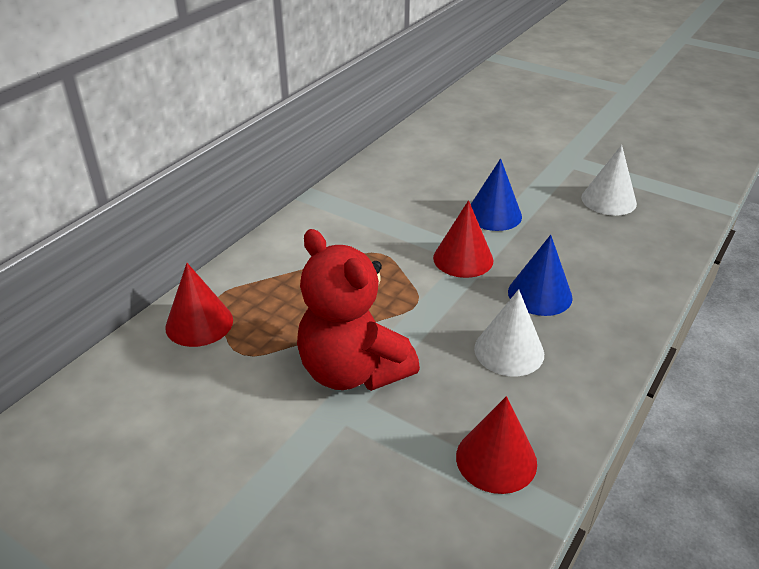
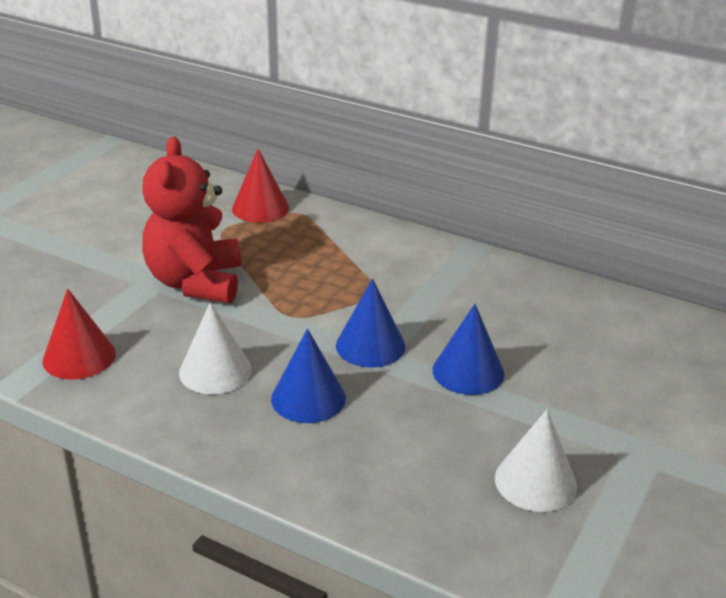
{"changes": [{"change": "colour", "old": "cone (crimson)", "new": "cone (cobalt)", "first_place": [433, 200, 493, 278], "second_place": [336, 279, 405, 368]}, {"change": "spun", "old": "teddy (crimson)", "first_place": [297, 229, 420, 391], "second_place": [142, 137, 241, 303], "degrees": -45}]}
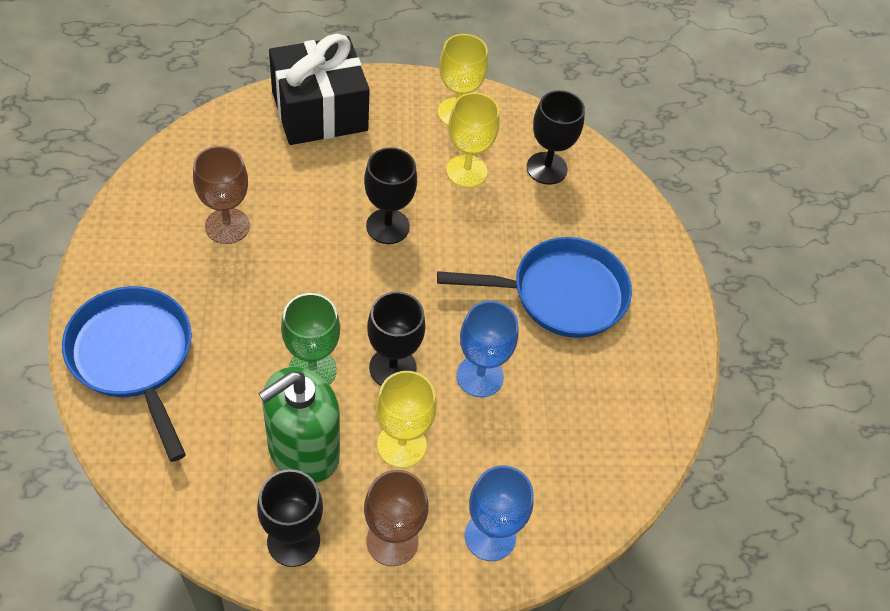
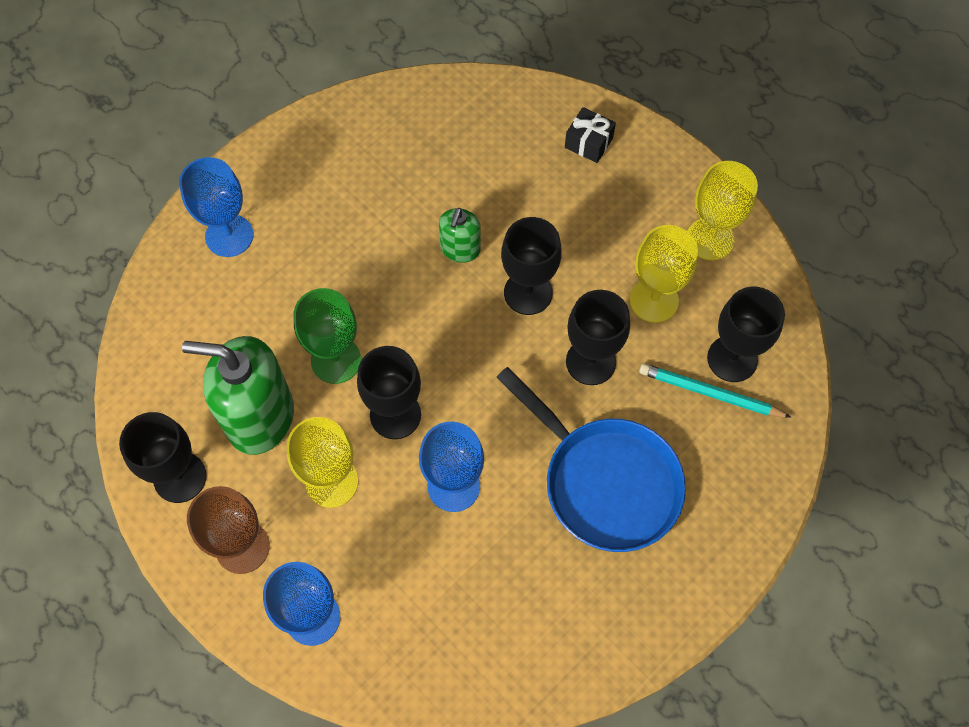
{"changes": [{"change": "size", "old": "wrapped gift (black)", "first_place": [269, 34, 370, 145], "second_place": [565, 107, 616, 163], "factor": 0.41}, {"change": "missing", "old": "chalice (brown)", "first_place": [193, 146, 250, 244]}, {"change": "exchanged", "old": "pan (cobalt)", "new": "chalice (cobalt)", "first_place": [62, 286, 192, 462], "second_place": [179, 157, 253, 257]}, {"change": "appeared", "new": "pump bottle (leaf-green)", "second_place": [439, 208, 481, 263]}, {"change": "appeared", "new": "chalice (black)", "second_place": [566, 290, 630, 385]}, {"change": "appeared", "new": "wooden pencil (teal)", "second_place": [639, 363, 792, 418]}]}
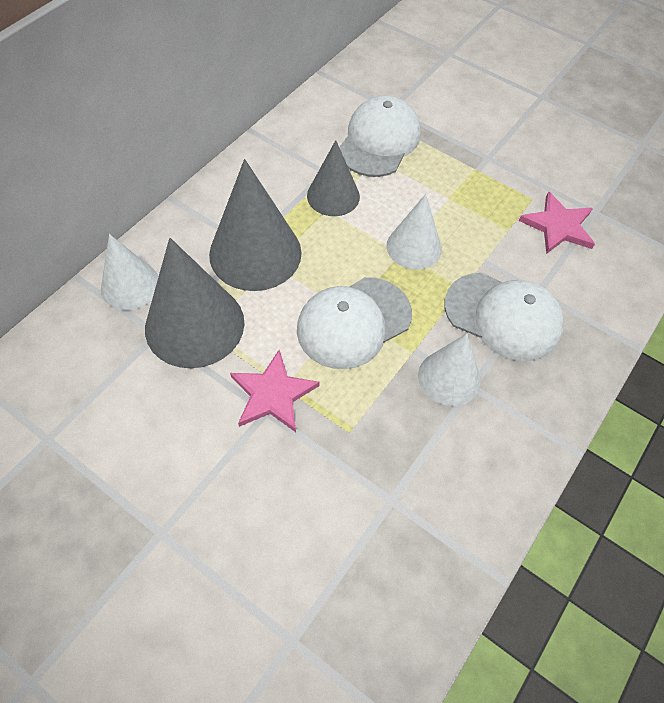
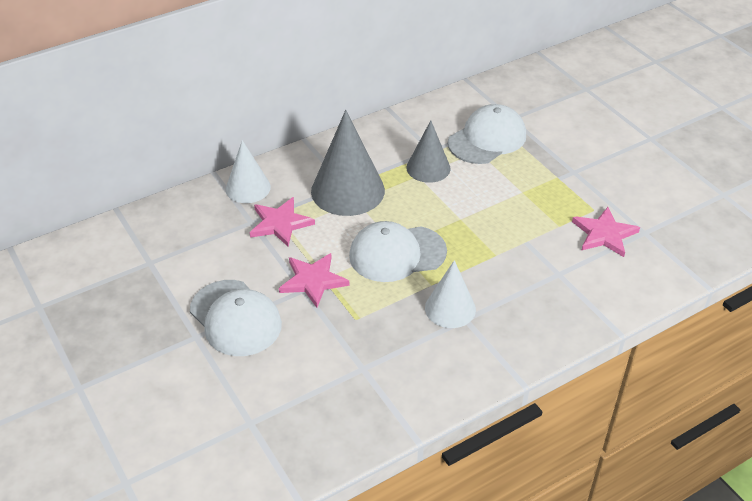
{"changes": [{"change": "missing", "old": "cone (pure white)", "first_place": [387, 194, 442, 270]}, {"change": "exchanged", "old": "cone (gray)", "new": "five-pointed star (rosy)", "first_place": [145, 238, 245, 368], "second_place": [250, 197, 315, 247]}, {"change": "relocated", "old": "peaked cap (pure white)", "first_place": [444, 273, 564, 362], "second_place": [190, 280, 282, 356]}]}
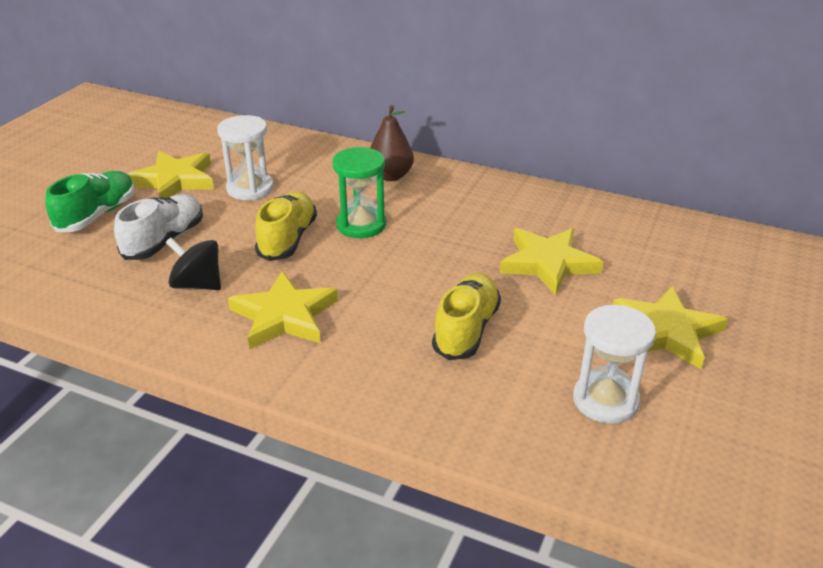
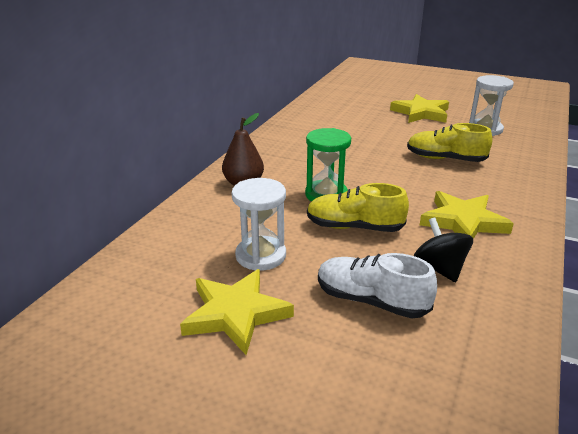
{"changes": [{"change": "missing", "old": "lace-up shoe (leaf-green)", "first_place": [45, 171, 135, 232]}, {"change": "missing", "old": "five-pointed star (bright yellow)", "first_place": [500, 228, 603, 296]}, {"change": "spun", "old": "spinning top (black)", "first_place": [166, 237, 221, 290], "second_place": [414, 218, 473, 282], "degrees": 135}]}
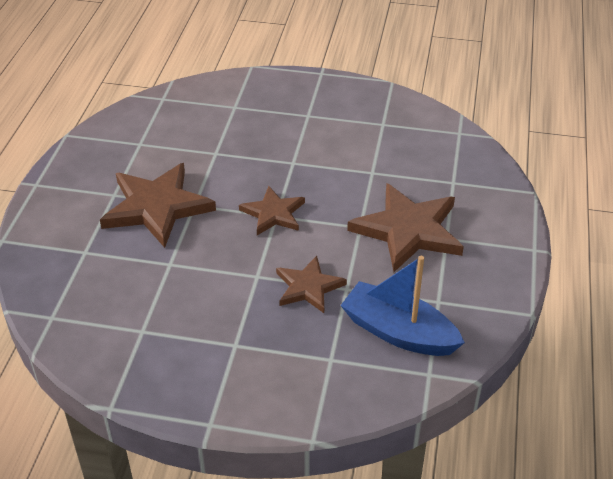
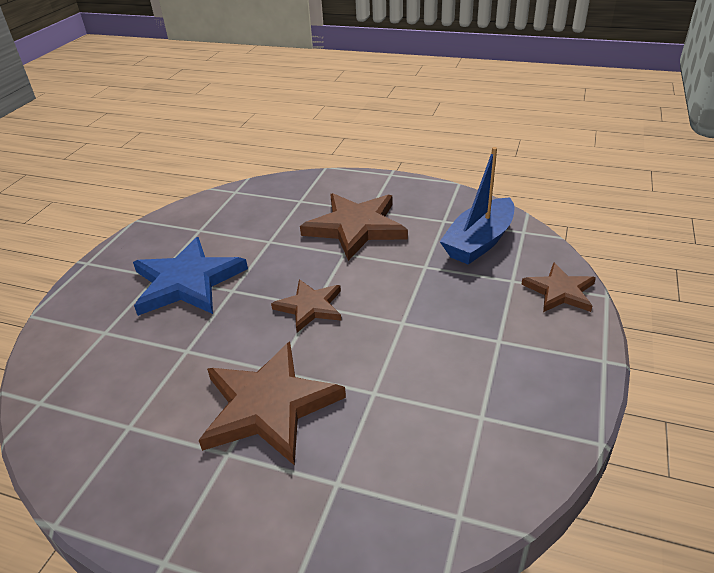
{"changes": [{"change": "relocated", "old": "five-pointed star (brown)", "first_place": [276, 256, 347, 313], "second_place": [521, 263, 596, 312]}, {"change": "appeared", "new": "five-pointed star (cobalt)", "second_place": [133, 237, 248, 316]}]}
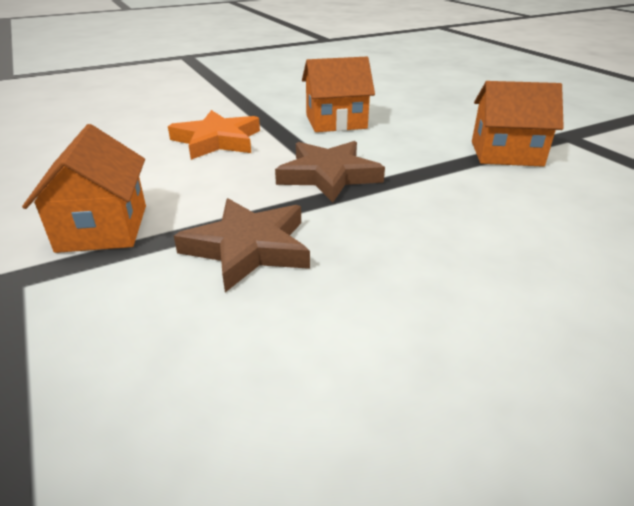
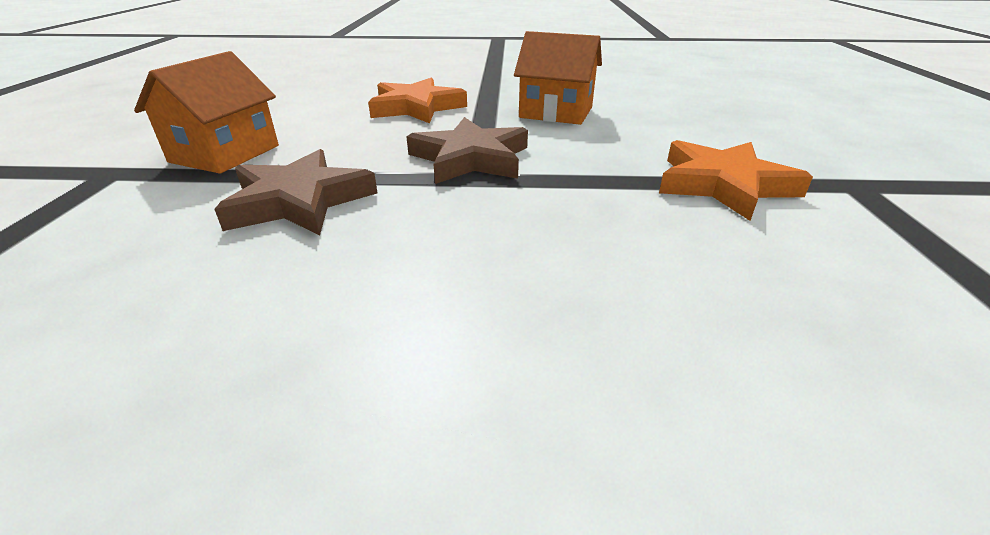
{"changes": [{"change": "exchanged", "old": "cottage (orange-coloured)", "new": "five-pointed star (orange-coloured)", "first_place": [472, 81, 564, 167], "second_place": [659, 140, 813, 221]}]}
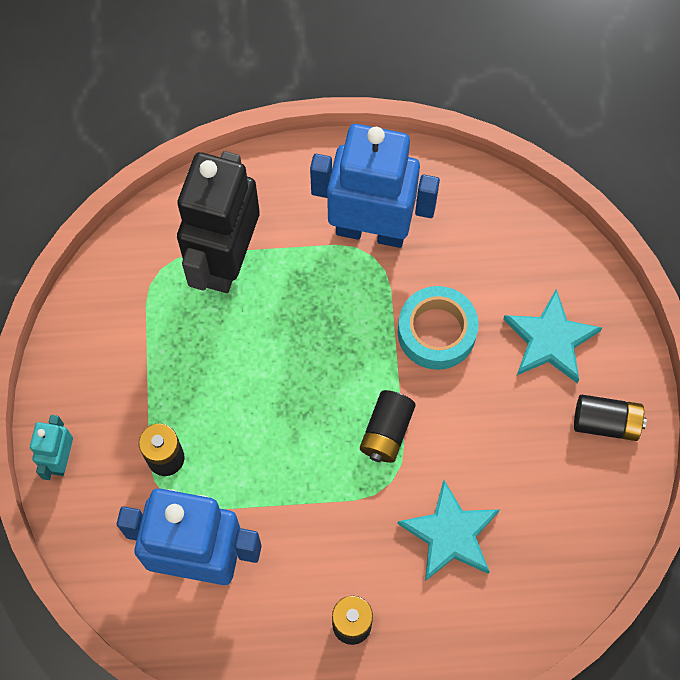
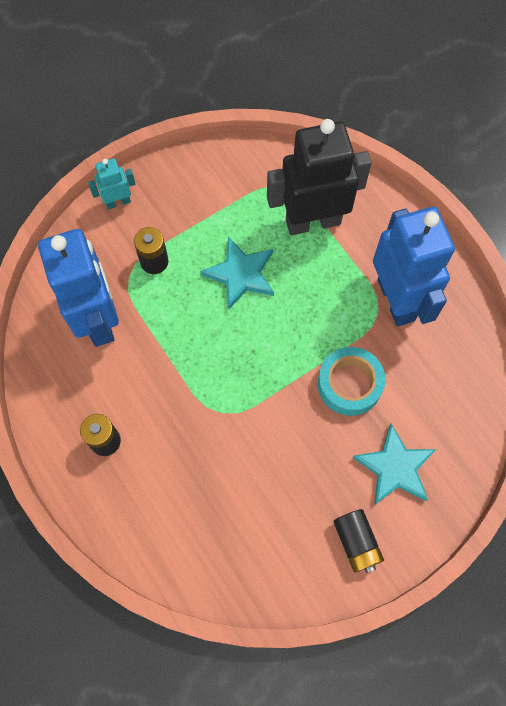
{"changes": [{"change": "missing", "old": "power cell (black)", "first_place": [360, 390, 416, 463]}, {"change": "relocated", "old": "five-pointed star (teal)", "first_place": [398, 480, 500, 581], "second_place": [200, 237, 274, 309]}]}
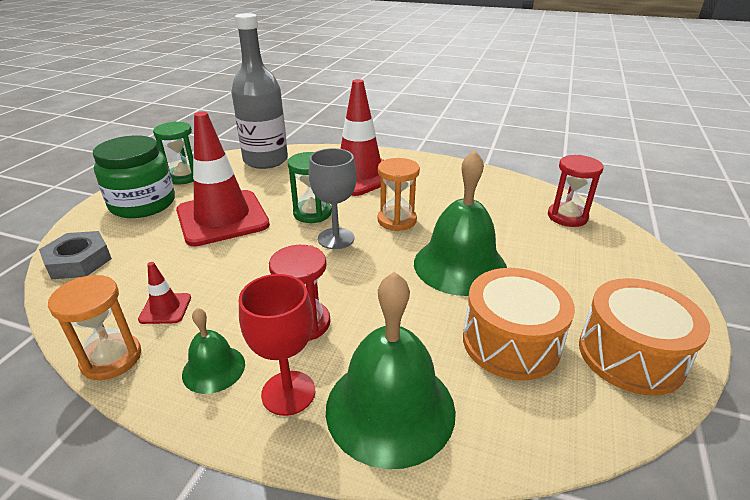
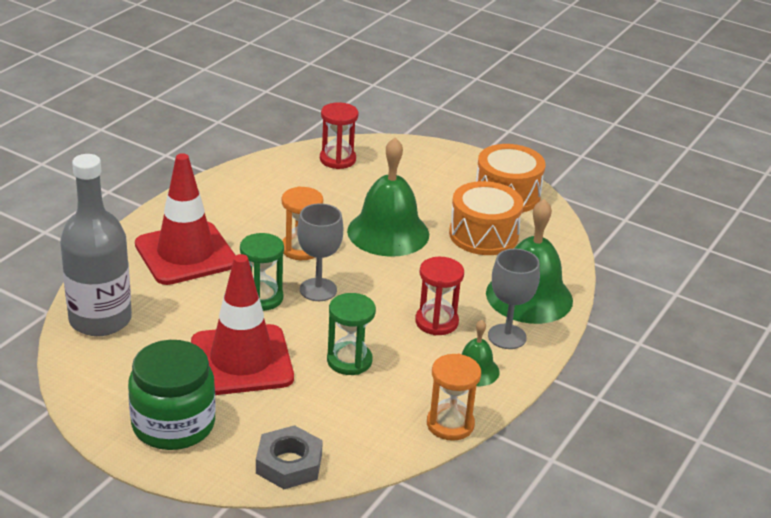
{"changes": [{"change": "relocated", "old": "sandglass (leaf-green)", "first_place": [153, 121, 194, 184], "second_place": [327, 293, 376, 375]}, {"change": "missing", "old": "road cone (crimson)", "first_place": [138, 262, 191, 324]}, {"change": "colour", "old": "chalice (crimson)", "new": "chalice (gray)", "first_place": [239, 274, 315, 416], "second_place": [488, 249, 540, 349]}]}
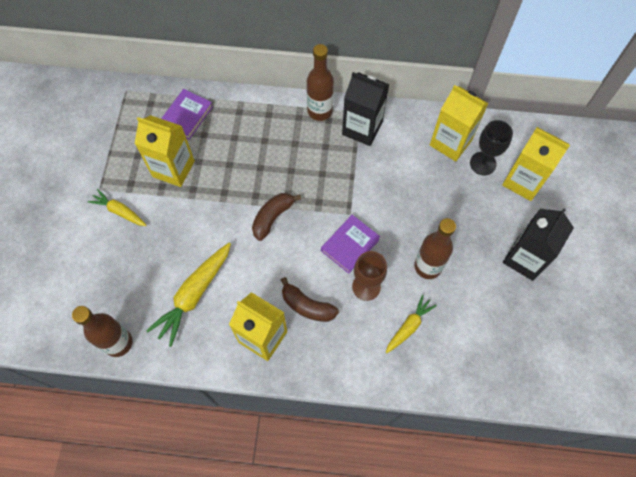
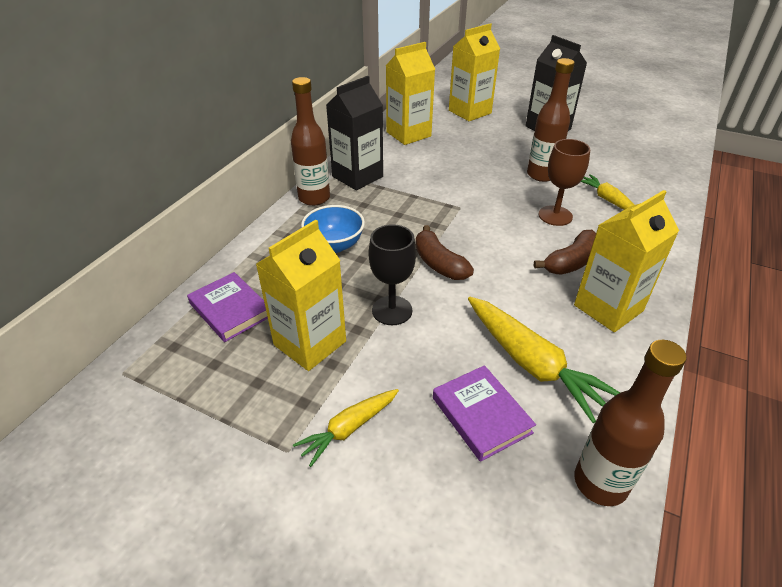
{"changes": [{"change": "relocated", "old": "chalice (black)", "first_place": [470, 120, 513, 175], "second_place": [369, 224, 416, 325]}, {"change": "relocated", "old": "hardback (royal purple)", "first_place": [321, 215, 380, 274], "second_place": [433, 365, 536, 462]}, {"change": "appeared", "new": "bowl (cobalt)", "second_place": [301, 205, 365, 253]}]}
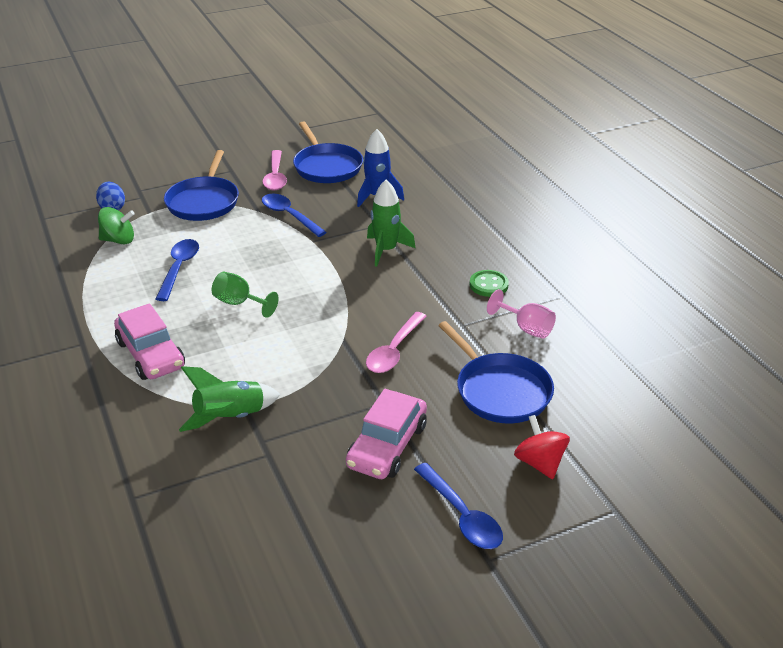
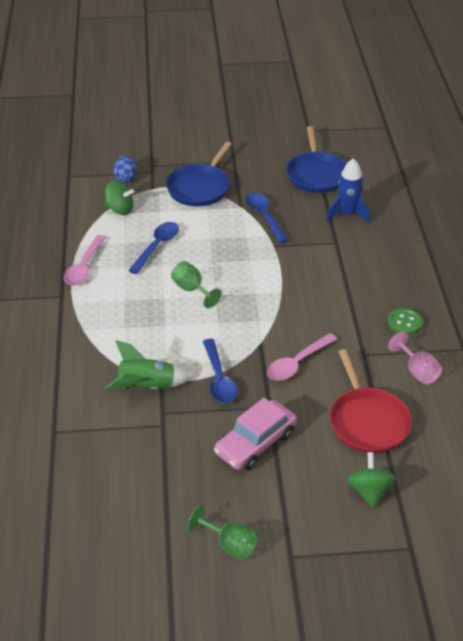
{"changes": [{"change": "relocated", "old": "spoon (rosy)", "first_place": [262, 150, 287, 191], "second_place": [64, 235, 106, 285]}, {"change": "missing", "old": "spaceship (leaf-green)", "first_place": [367, 180, 415, 267]}, {"change": "missing", "old": "automobile (rosy)", "first_place": [114, 303, 185, 380]}, {"change": "colour", "old": "pan (cobalt)", "new": "pan (crimson)", "first_place": [438, 321, 554, 424], "second_place": [330, 349, 412, 453]}, {"change": "colour", "old": "spinning top (crimson)", "new": "spinning top (leaf-green)", "first_place": [514, 415, 570, 479], "second_place": [347, 452, 396, 508]}, {"change": "relocated", "old": "spoon (cobalt)", "first_place": [414, 463, 503, 549], "second_place": [203, 339, 237, 403]}, {"change": "appeared", "new": "chalice (leaf-green)", "second_place": [188, 505, 258, 560]}]}
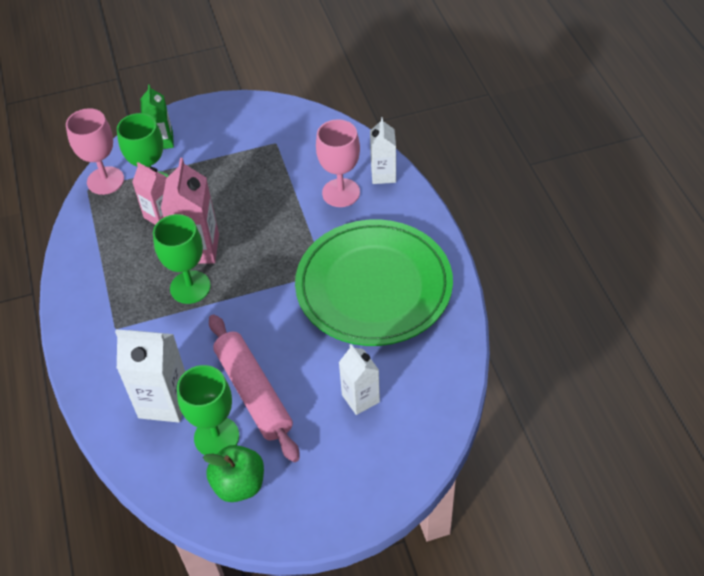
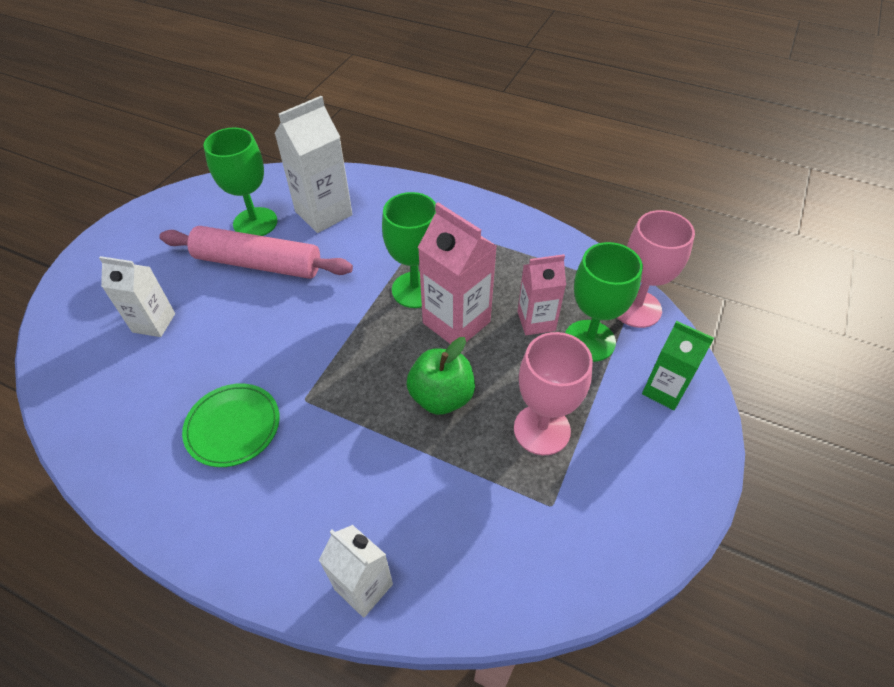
{"changes": [{"change": "relocated", "old": "chalice (rosy)", "first_place": [316, 119, 360, 207], "second_place": [514, 332, 593, 455]}, {"change": "size", "old": "flat dish (leaf-green)", "first_place": [295, 220, 453, 346], "second_place": [182, 383, 280, 467], "factor": 0.44}, {"change": "relocated", "old": "apple fruit (leaf-green)", "first_place": [203, 445, 264, 502], "second_place": [407, 337, 475, 415]}]}
